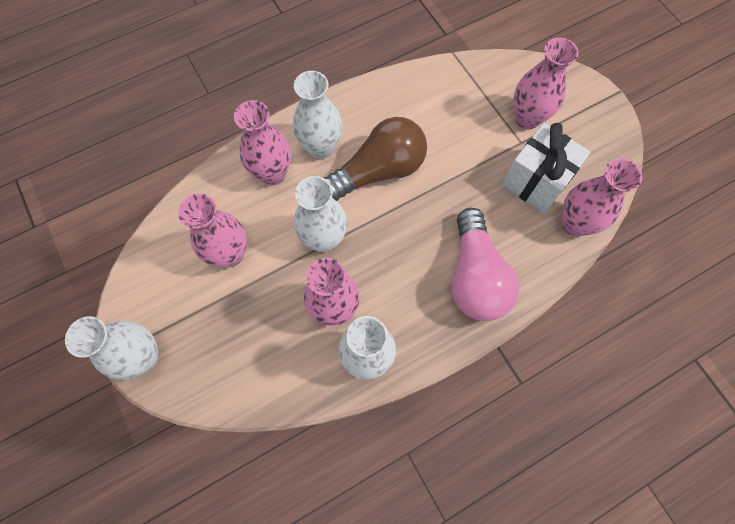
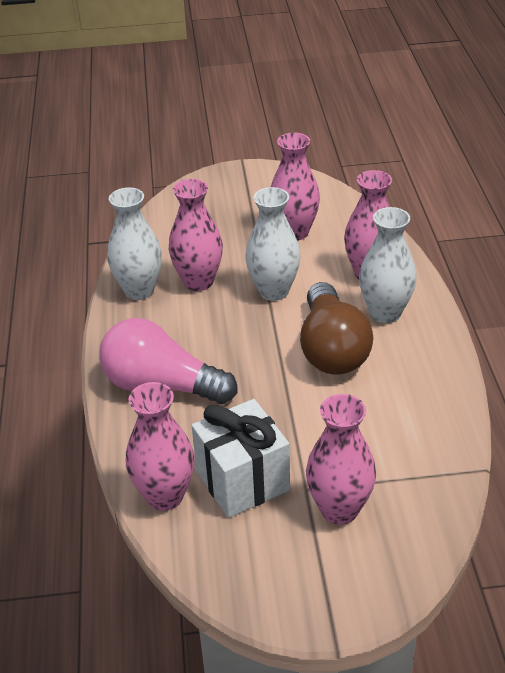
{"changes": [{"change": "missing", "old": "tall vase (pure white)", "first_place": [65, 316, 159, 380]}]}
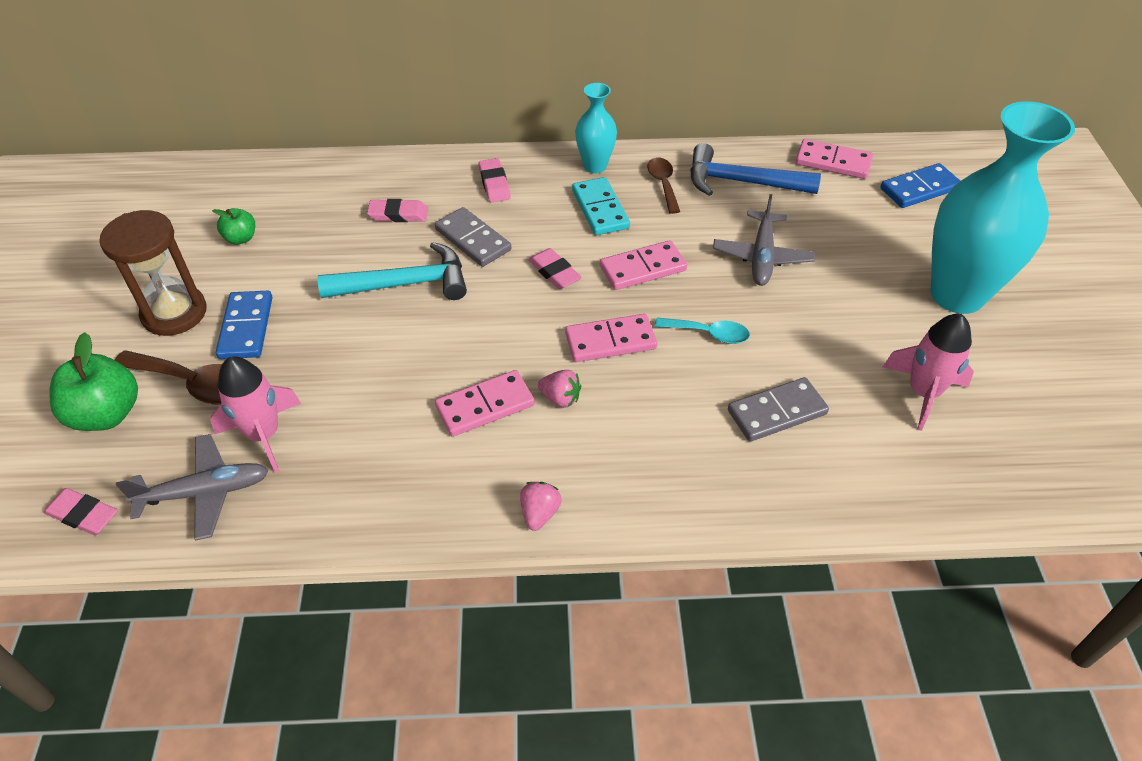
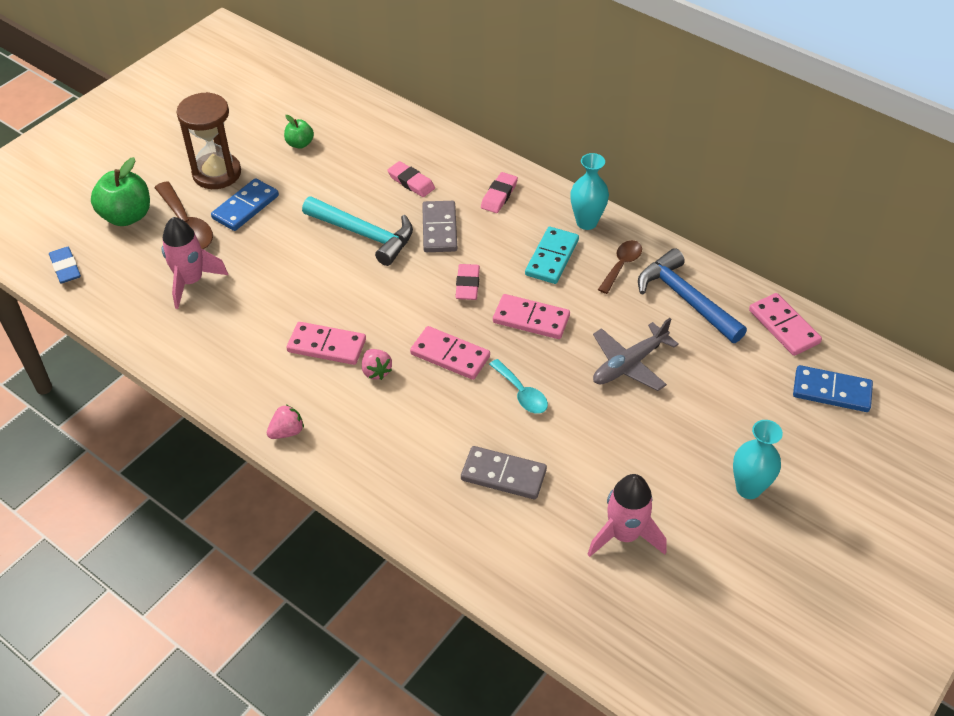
{"changes": [{"change": "size", "old": "tall vase (teal)", "first_place": [931, 101, 1075, 314], "second_place": [733, 420, 783, 499], "factor": 0.49}, {"change": "missing", "old": "toy plane (gray)", "first_place": [116, 434, 268, 541]}, {"change": "colour", "old": "gum eraser (rosy)", "new": "gum eraser (cobalt)", "first_place": [44, 488, 118, 535], "second_place": [49, 247, 81, 284]}]}
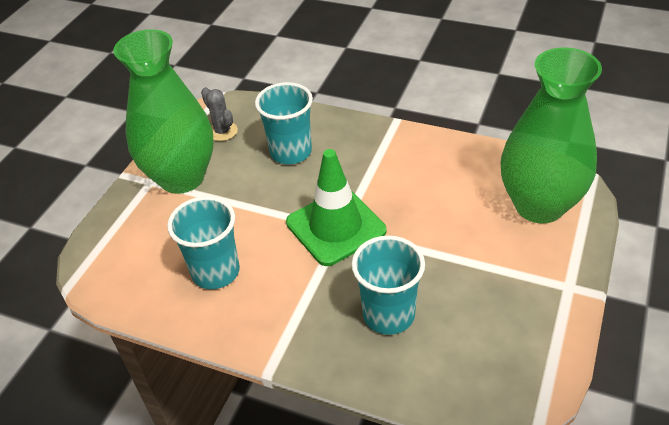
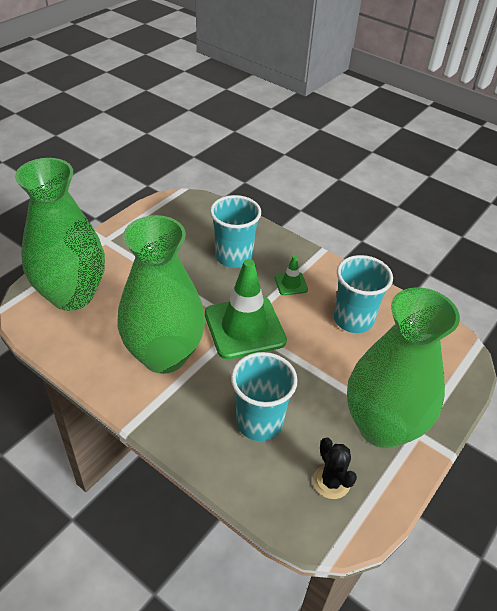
{"changes": [{"change": "colour", "old": "cactus (gray)", "new": "cactus (black)", "first_place": [201, 87, 238, 141], "second_place": [313, 437, 357, 499]}, {"change": "appeared", "new": "tall vase (leaf-green)", "second_place": [118, 215, 205, 374]}, {"change": "appeared", "new": "road cone (leaf-green)", "second_place": [275, 256, 308, 295]}]}
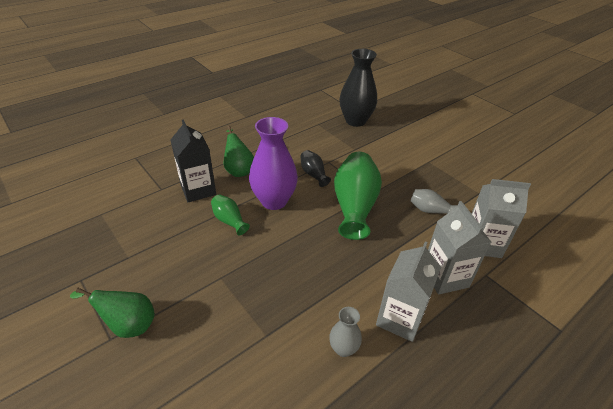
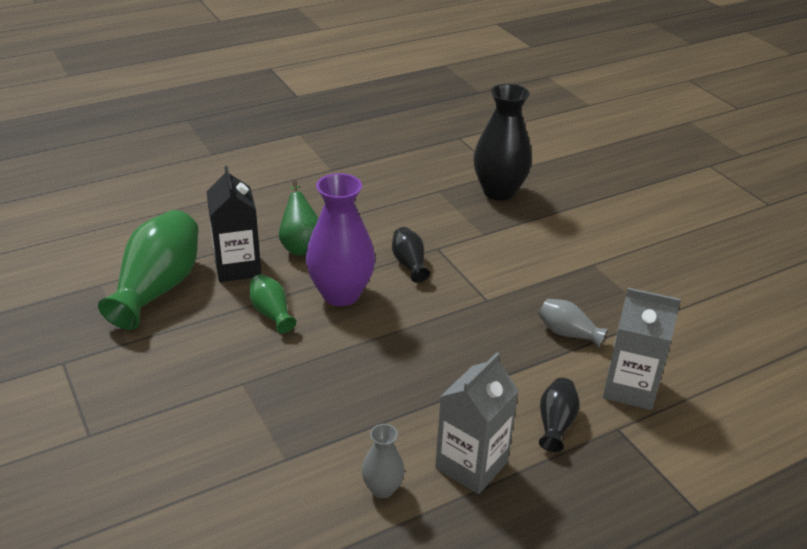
{"changes": [{"change": "relocated", "old": "tall vase (leaf-green)", "first_place": [334, 152, 382, 240], "second_place": [98, 210, 198, 330]}, {"change": "exchanged", "old": "juice carton (gray)", "new": "tall vase (black)", "first_place": [428, 201, 491, 294], "second_place": [539, 378, 580, 452]}, {"change": "missing", "old": "pear (leaf-green)", "first_place": [70, 288, 155, 338]}]}
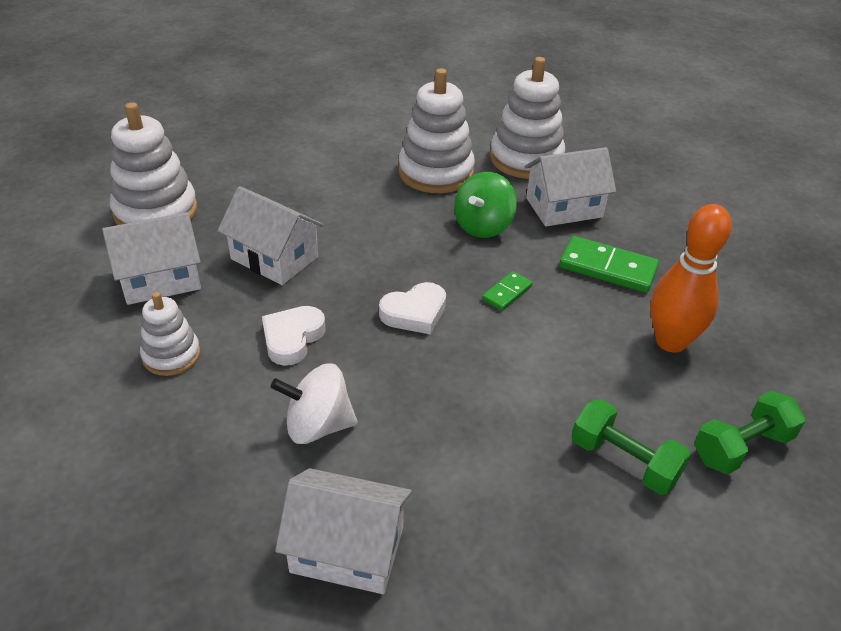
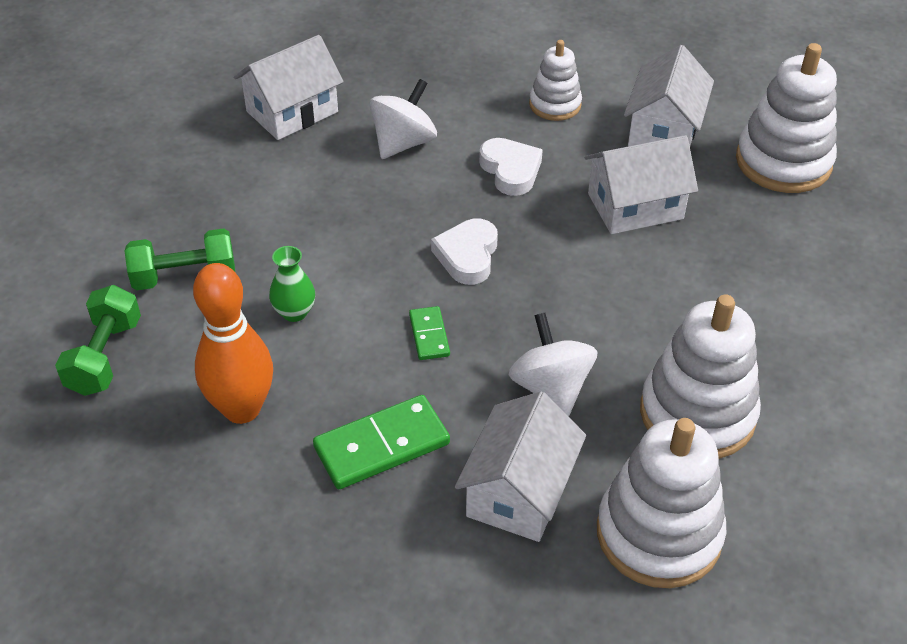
{"changes": [{"change": "colour", "old": "spinning top (leaf-green)", "new": "spinning top (pure white)", "first_place": [454, 172, 517, 238], "second_place": [509, 313, 598, 416]}, {"change": "appeared", "new": "tall vase (leaf-green)", "second_place": [269, 246, 315, 322]}]}
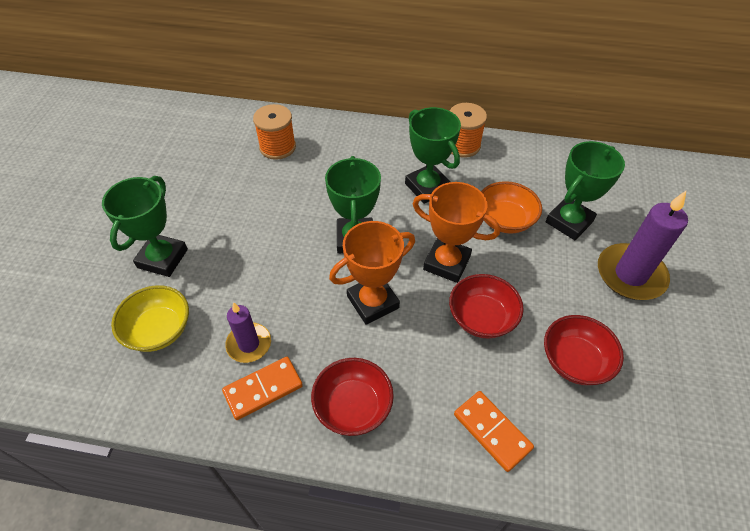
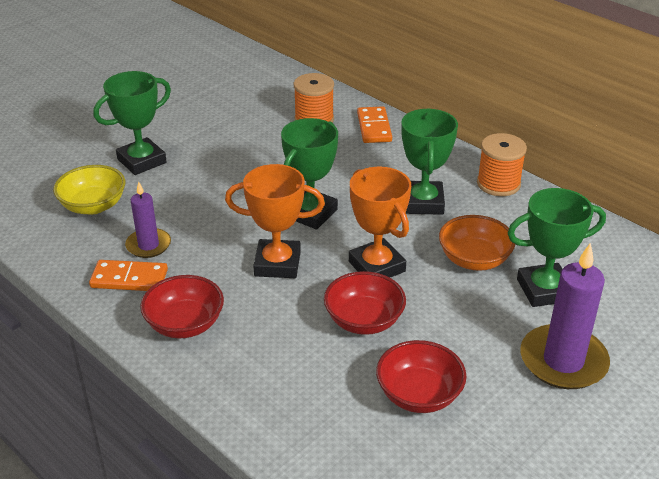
{"changes": [{"change": "relocated", "old": "domino (orange-coloured)", "first_place": [454, 391, 534, 472], "second_place": [357, 106, 392, 143]}]}
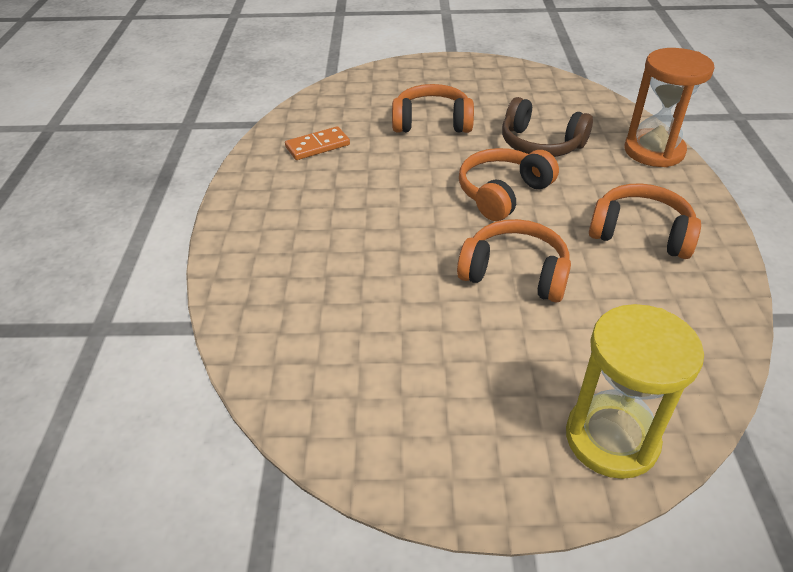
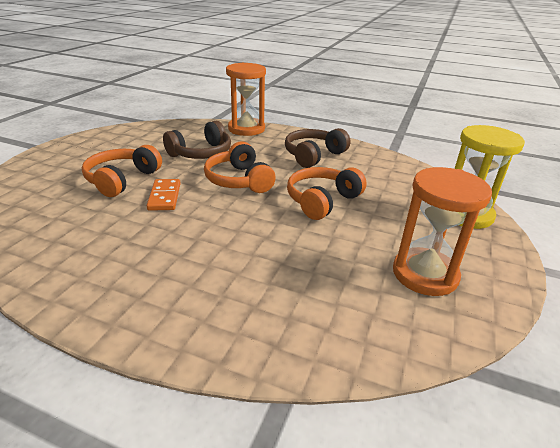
{"changes": [{"change": "relocated", "old": "domino (orange-coloured)", "first_place": [285, 126, 350, 160], "second_place": [147, 179, 181, 211]}, {"change": "colour", "old": "headphones (orange-coloured)", "new": "headphones (brown)", "first_place": [589, 184, 701, 259], "second_place": [285, 128, 350, 168]}, {"change": "appeared", "new": "sandglass (orange-coloured)", "second_place": [393, 167, 492, 296]}]}
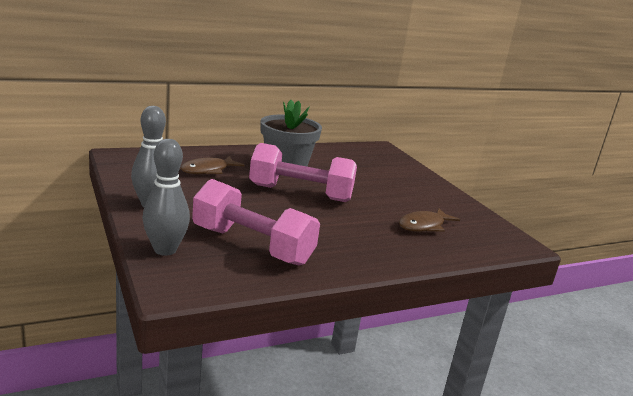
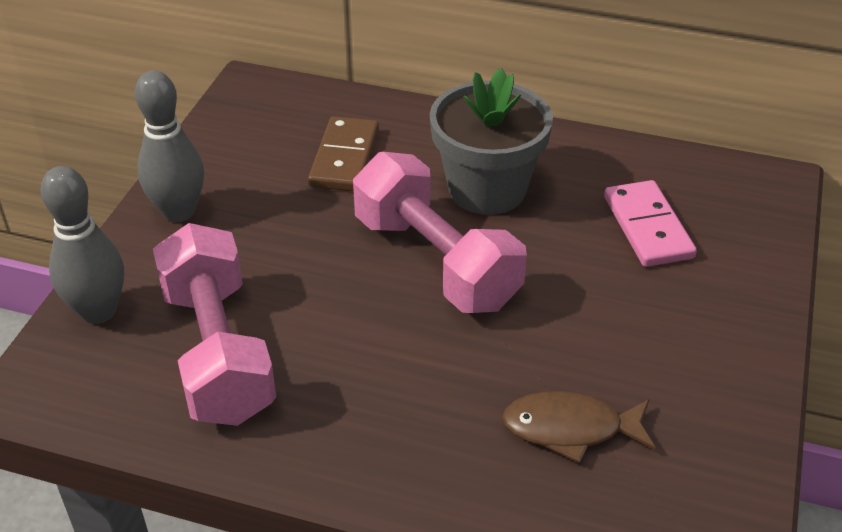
{"changes": [{"change": "exchanged", "old": "fish figure (brown)", "new": "domino (brown)", "first_place": [180, 156, 245, 174], "second_place": [308, 116, 379, 191]}, {"change": "appeared", "new": "domino (rosy)", "second_place": [604, 180, 697, 267]}]}
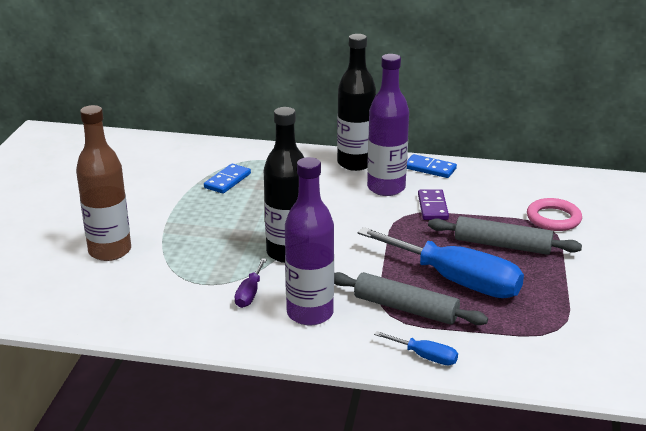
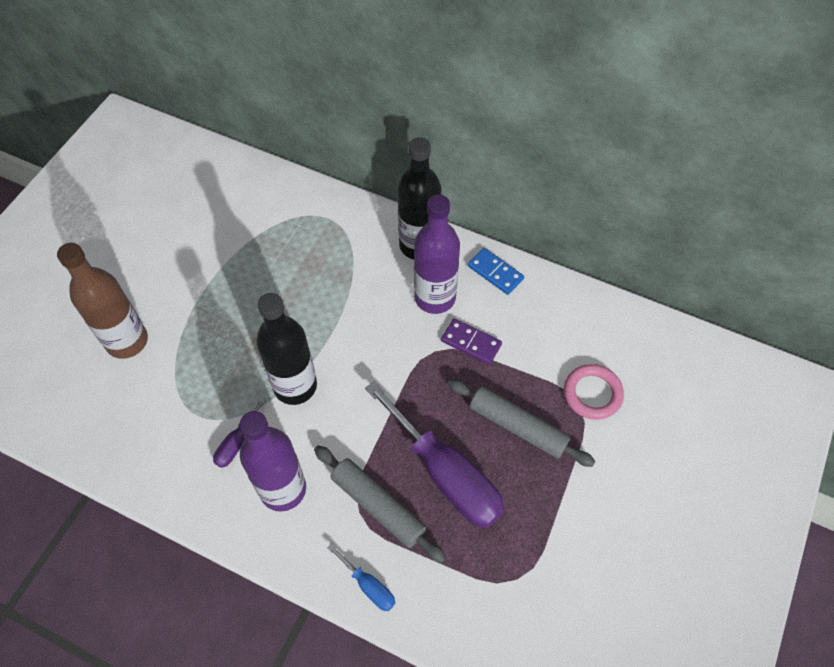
{"changes": [{"change": "missing", "old": "domino (cobalt)", "first_place": [204, 164, 251, 194]}, {"change": "spun", "old": "domino (royal purple)", "first_place": [418, 189, 449, 220], "second_place": [441, 319, 502, 365], "degrees": -75}, {"change": "colour", "old": "hand screwdriver (cobalt)", "new": "hand screwdriver (royal purple)", "first_place": [358, 227, 524, 298], "second_place": [365, 381, 504, 528]}]}
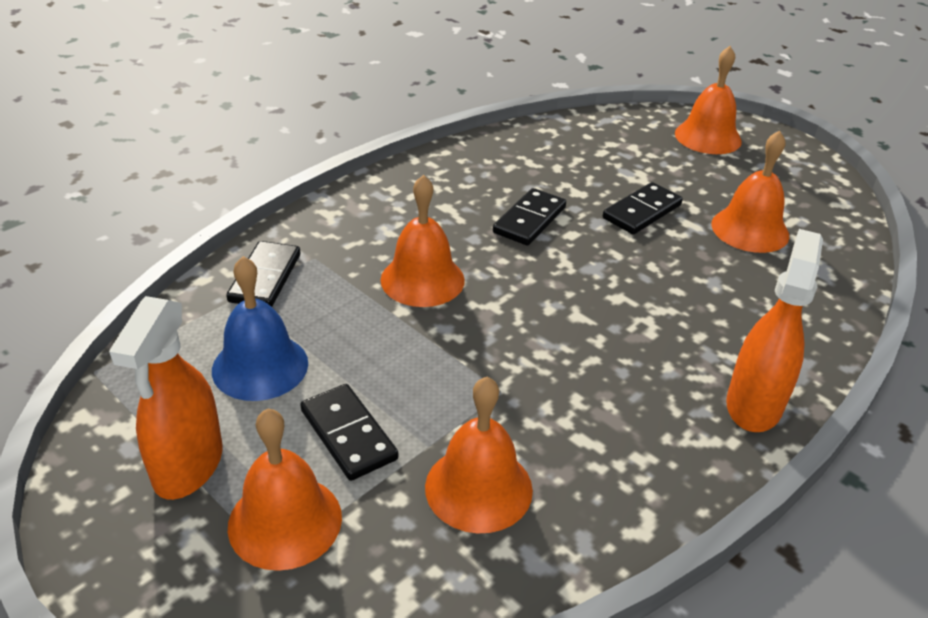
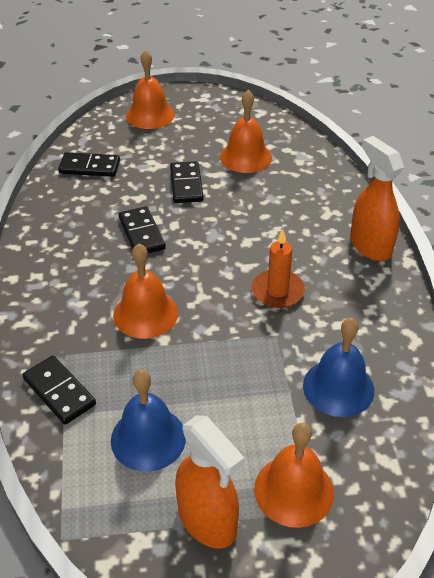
{"changes": [{"change": "colour", "old": "hand bell (orange-coloured)", "new": "hand bell (cobalt)", "first_place": [425, 377, 533, 533], "second_place": [303, 318, 374, 417]}, {"change": "relocated", "old": "domino (black)", "first_place": [300, 384, 398, 481], "second_place": [58, 152, 120, 177]}, {"change": "appeared", "new": "pillar candle (orange-coloured)", "second_place": [251, 229, 305, 308]}]}
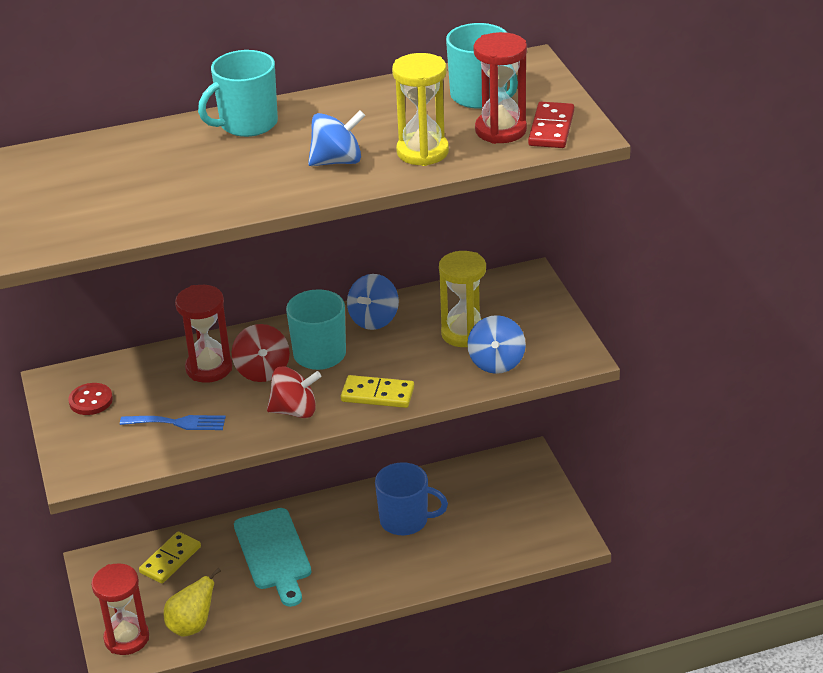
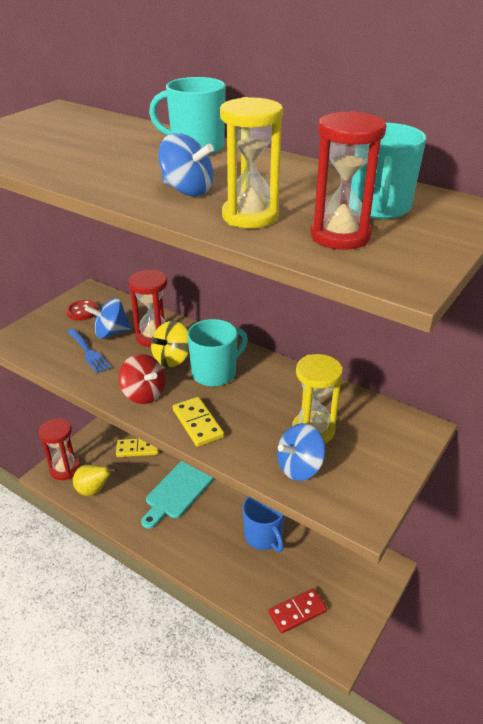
{"changes": [{"change": "relocated", "old": "domino (crimson)", "first_place": [528, 102, 574, 148], "second_place": [269, 588, 327, 634]}, {"change": "relocated", "old": "spinning top (cobalt)", "first_place": [347, 274, 399, 330], "second_place": [85, 298, 132, 339]}, {"change": "colour", "old": "spinning top (crimson)", "new": "spinning top (bright yellow)", "first_place": [232, 324, 290, 382], "second_place": [151, 321, 189, 367]}]}
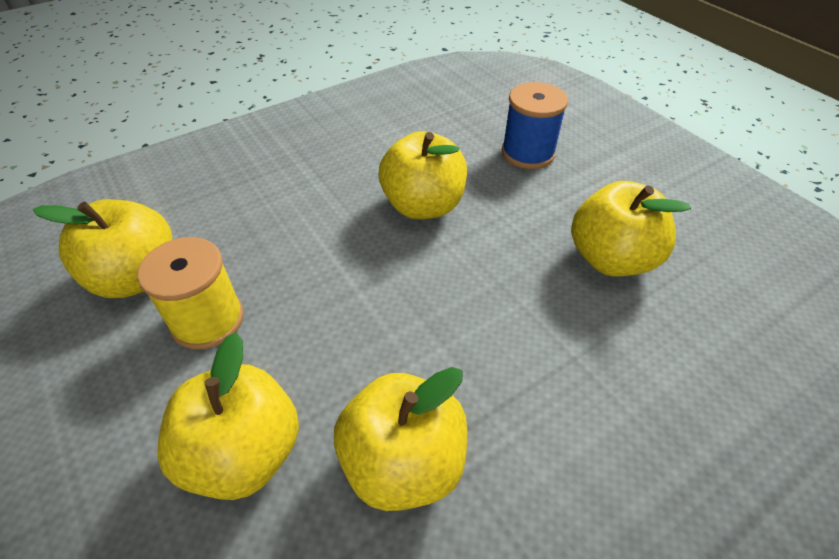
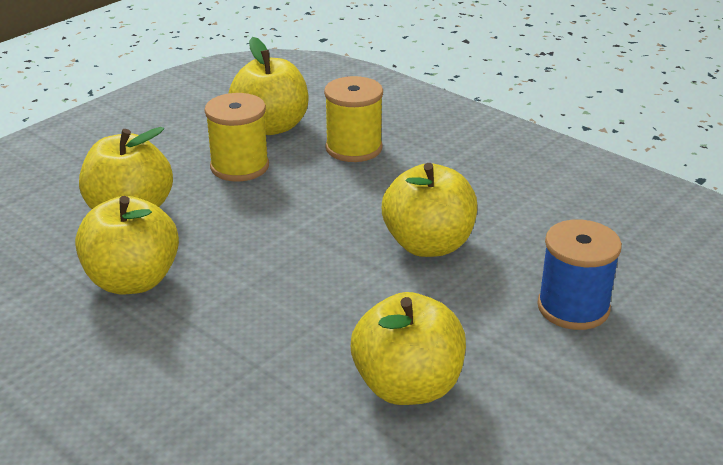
{"changes": [{"change": "appeared", "new": "spool (bright yellow)", "second_place": [324, 76, 383, 162]}]}
